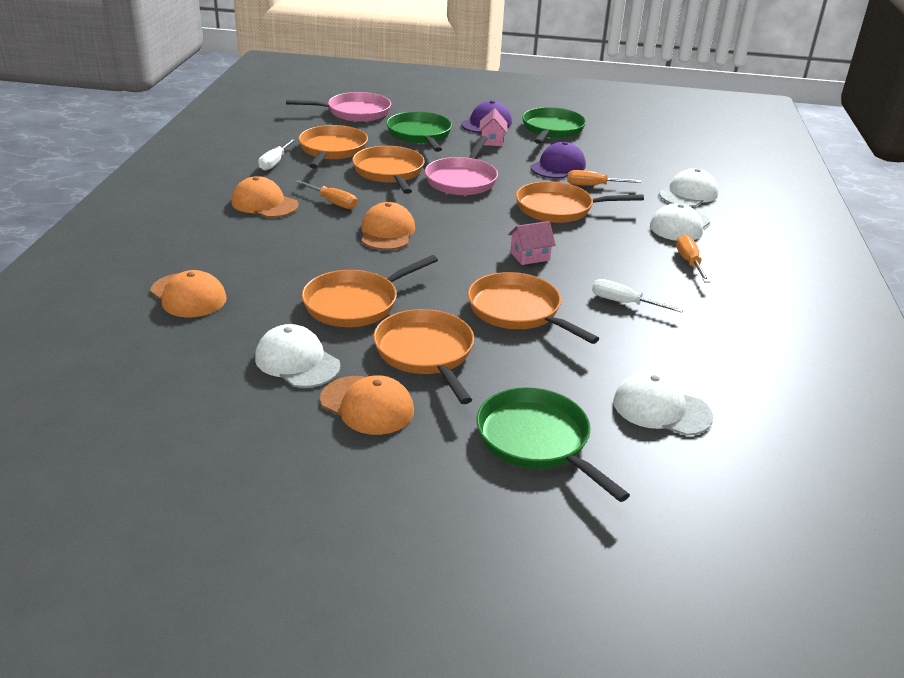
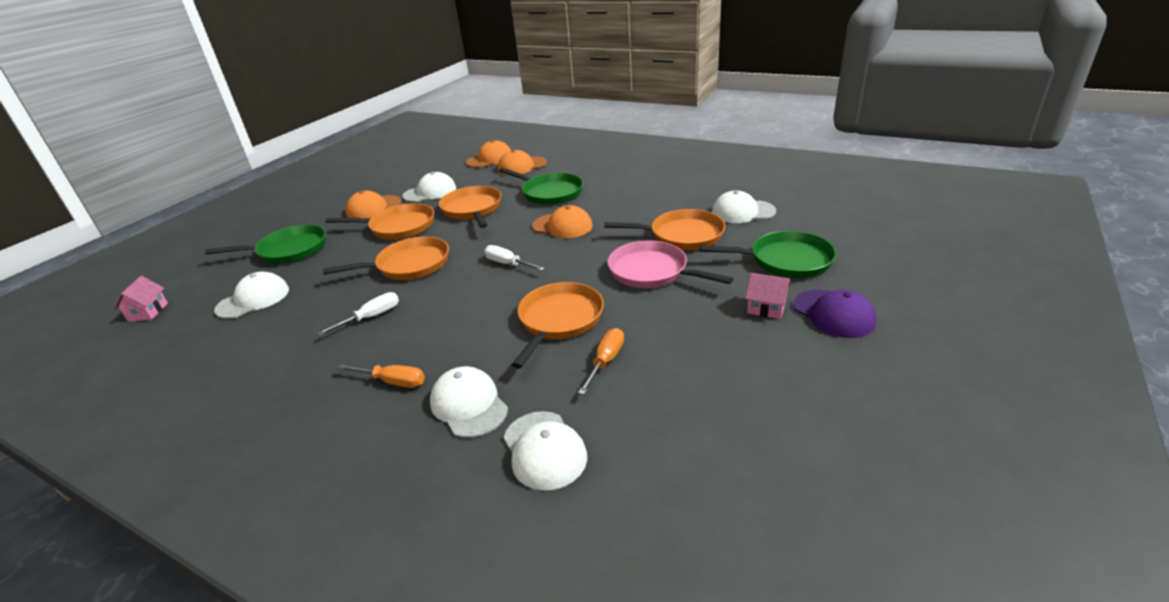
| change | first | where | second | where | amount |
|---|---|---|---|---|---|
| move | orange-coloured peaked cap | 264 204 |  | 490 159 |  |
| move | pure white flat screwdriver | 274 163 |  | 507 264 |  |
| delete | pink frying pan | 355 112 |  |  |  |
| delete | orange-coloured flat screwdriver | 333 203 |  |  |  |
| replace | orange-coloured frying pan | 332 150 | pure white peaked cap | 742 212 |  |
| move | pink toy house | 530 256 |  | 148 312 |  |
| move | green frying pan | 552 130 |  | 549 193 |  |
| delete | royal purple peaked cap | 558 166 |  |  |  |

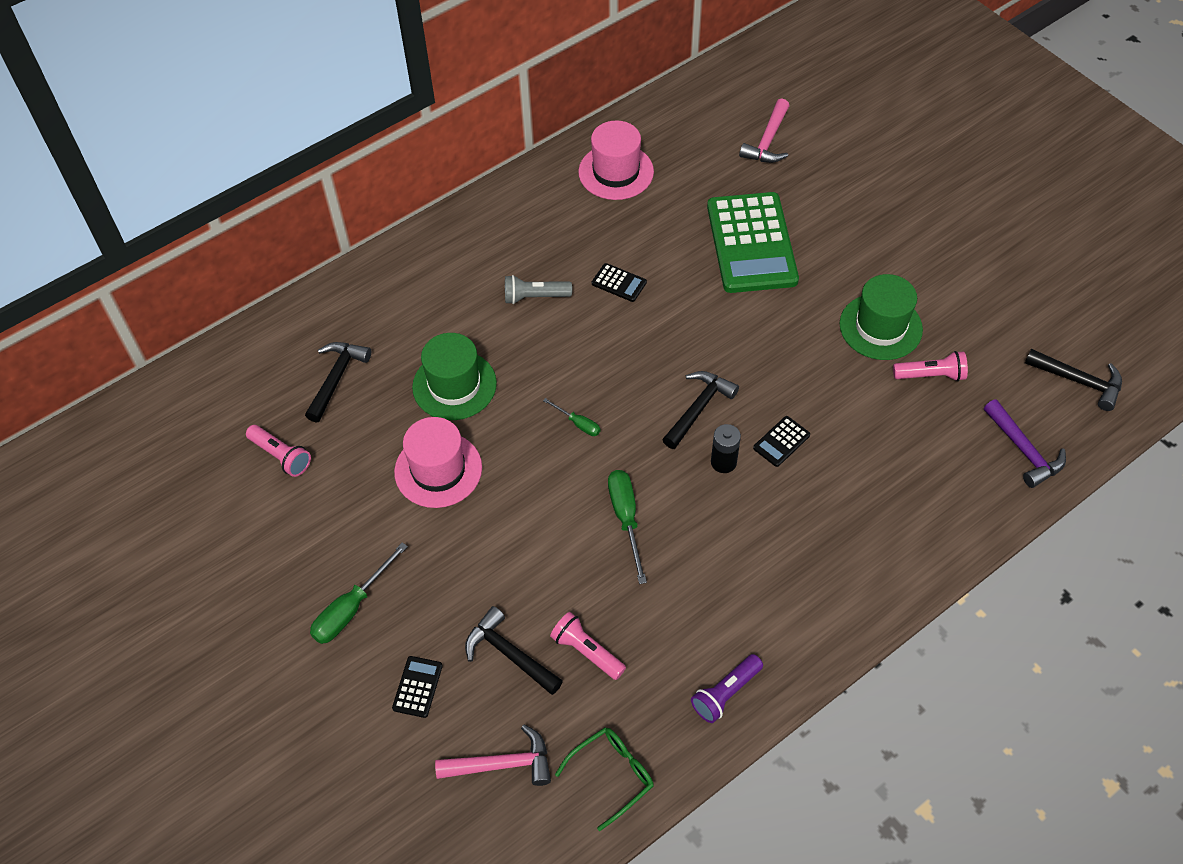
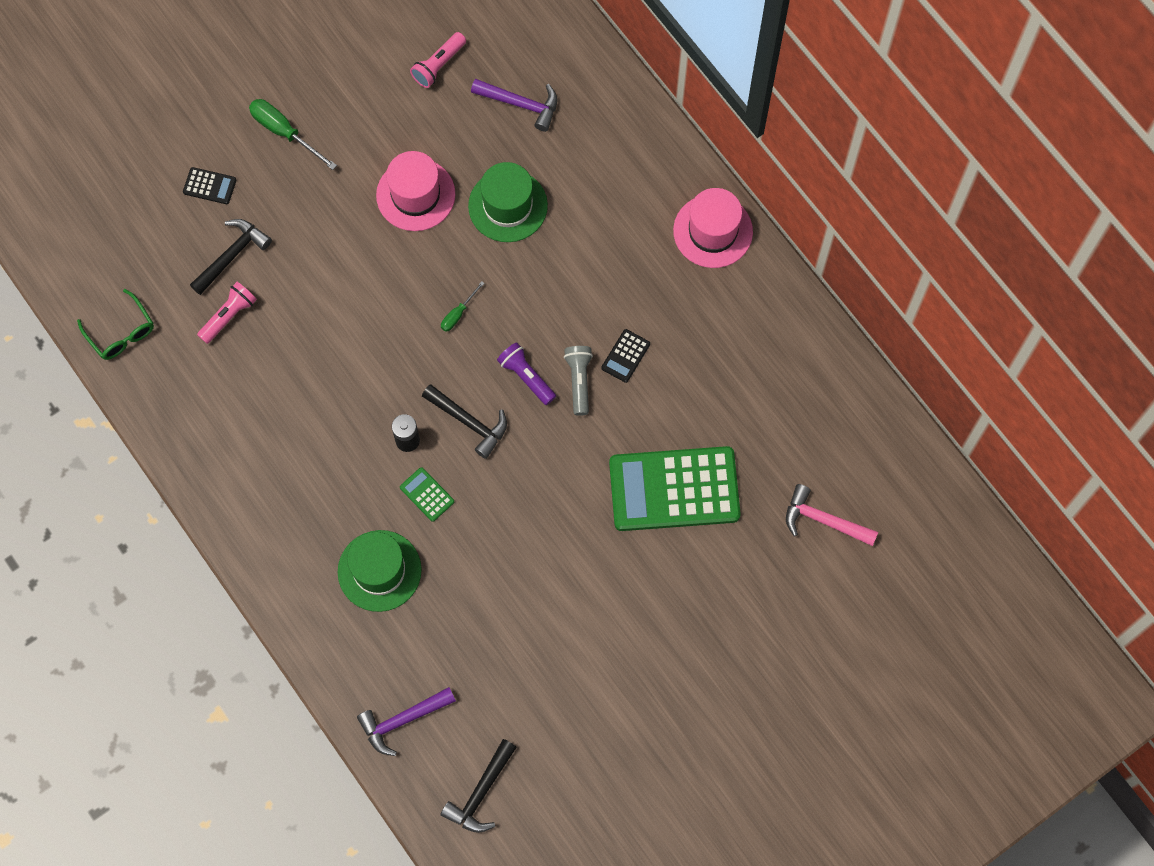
| change | first | where | second | where | amount |
|---|---|---|---|---|---|
| recolor | ebony claw hammer | 336 378 | royal purple claw hammer | 521 104 |  |
| delete | pink claw hammer | 502 764 |  |  |  |
| move | grey torch | 534 297 |  | 579 381 |  |
| move | pink tall hat | 616 172 |  | 713 231 |  |
| delete | green flat screwdriver | 626 518 |  |  |  |
| move | royal purple torch | 725 693 |  | 526 376 |  |
| recolor | ebony pocket calculator | 781 441 | green pocket calculator | 427 494 |  |
| move | green tall hat | 880 327 |  | 379 571 |  |
| delete | pink torch | 931 375 |  |  |  |

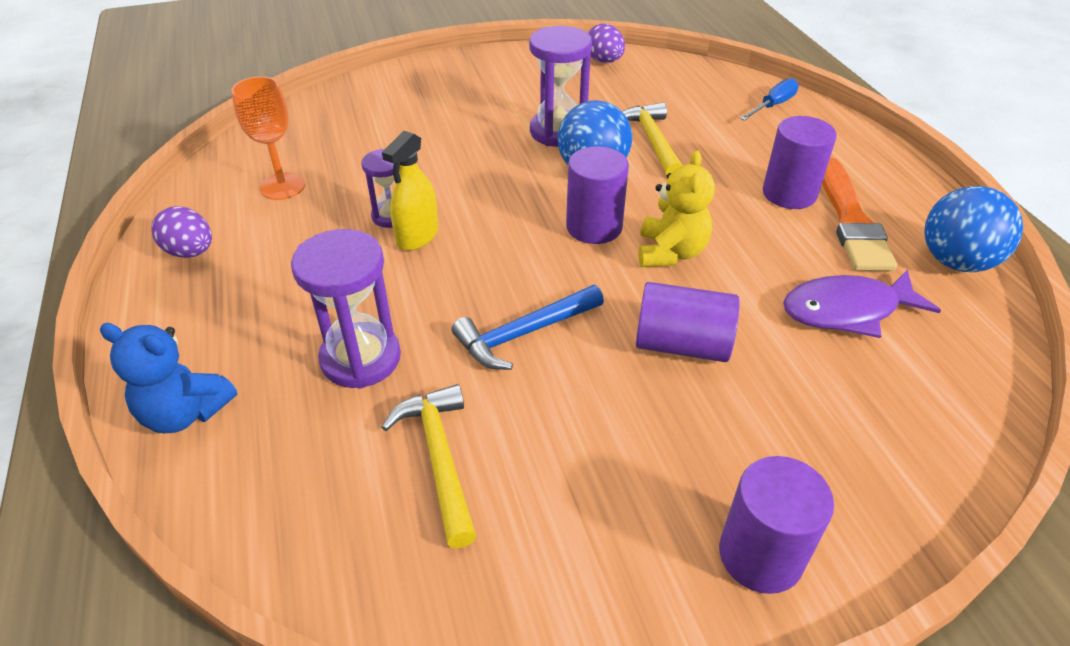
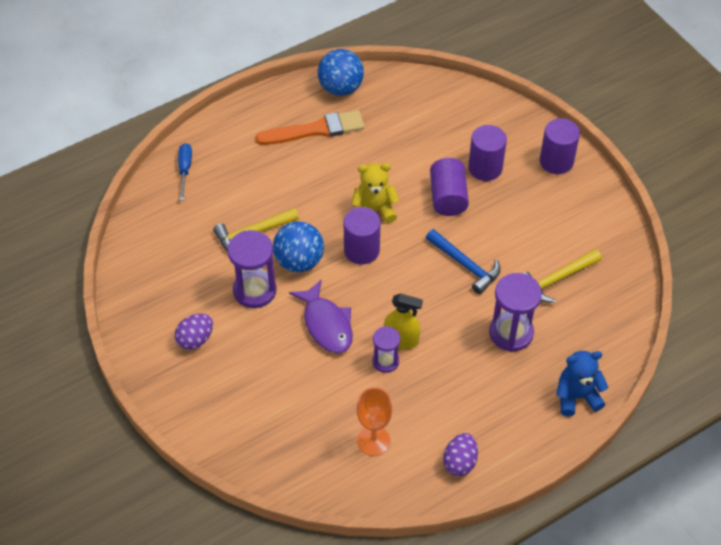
| change | first | where | second | where | amount |
|---|---|---|---|---|---|
| rotate | blue teddy bear | 185 413 |  | 577 397 | 105 degrees counterclockwise |
| move | royal purple toy egg | 604 61 |  | 195 339 |  |
| rotate | blue flat screwdriver | 773 105 |  | 185 170 | 60 degrees clockwise |
| move | royal purple solid cylinder | 789 193 |  | 485 168 |  |
| move | royal purple toy fish | 847 310 |  | 326 324 |  |

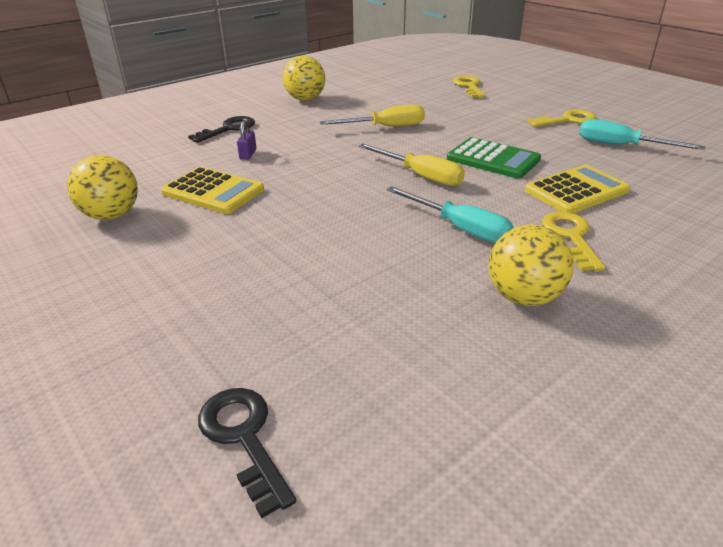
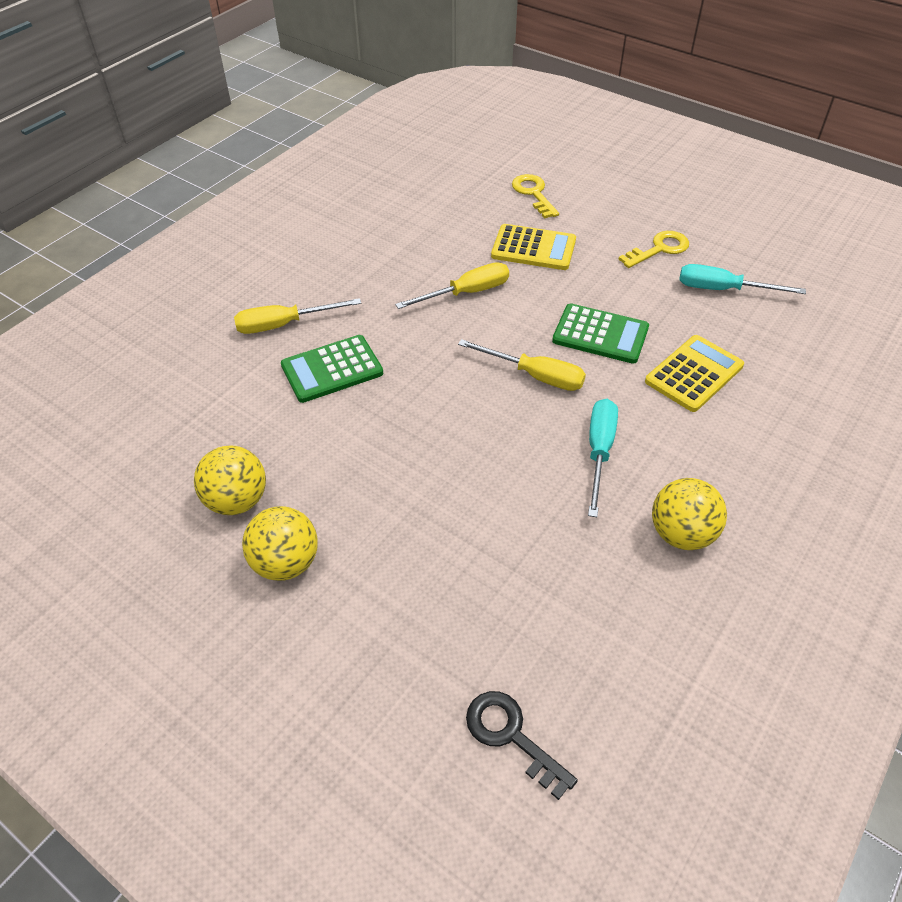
| change | first | where | second | where | amount |
|---|---|---|---|---|---|
| move | yellow pocket calculator | 213 191 |  | 533 248 |  |
| replace | ebony key | 228 129 | yellow flat screwdriver | 284 324 |  |
| replace | royal purple small lock | 248 154 | green pocket calculator | 332 369 |  |
| move | yellow play ball | 305 99 |  | 286 563 |  |
| rotate | aqua flat screwdriver | 459 228 |  | 599 452 | 105 degrees counterclockwise |
| delete | yellow key | 571 237 |  |  |  |

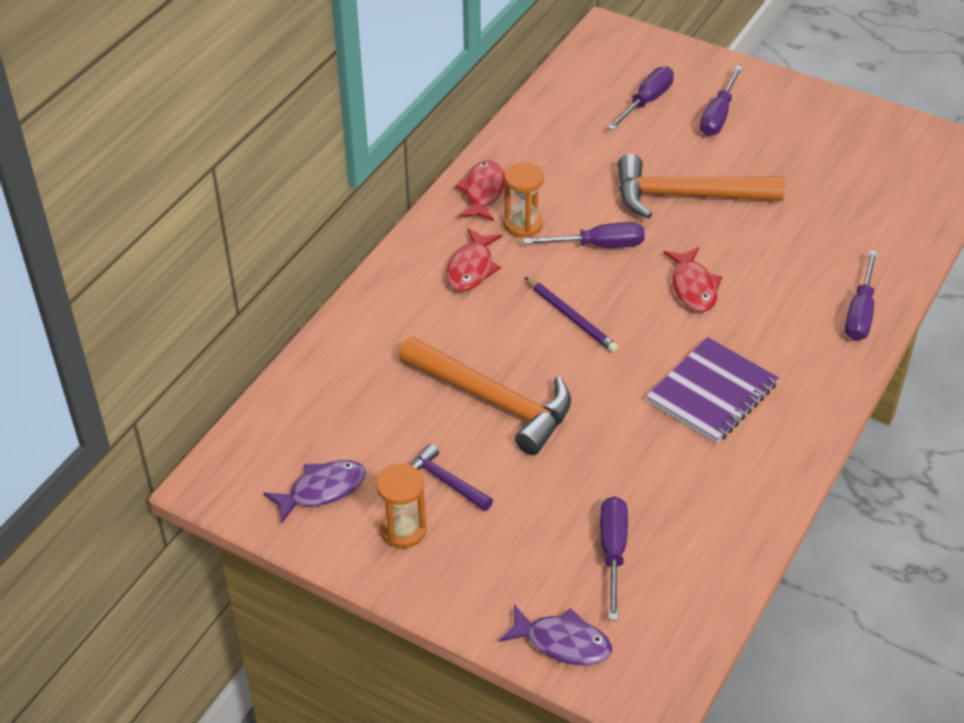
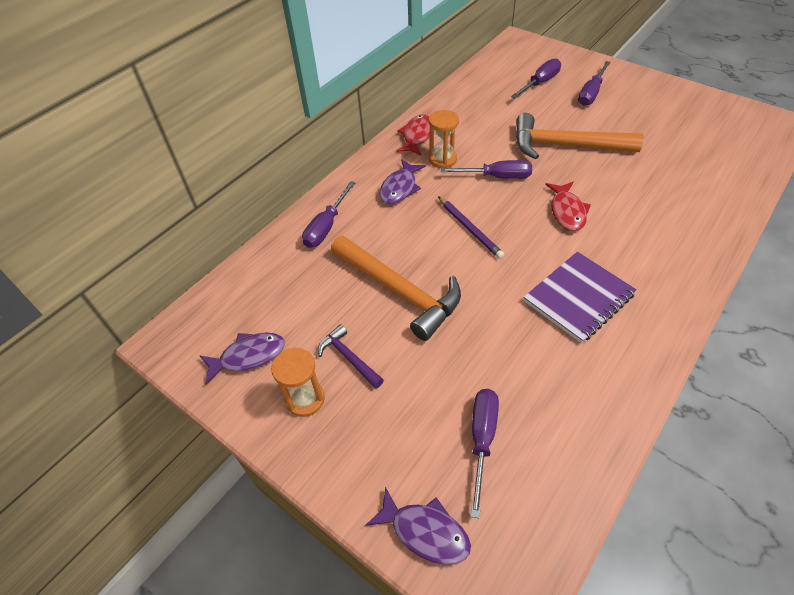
| change | first | where | second | where | amount |
|---|---|---|---|---|---|
| recolor | crimson toy fish | 471 268 | royal purple toy fish | 400 188 |  |
| move | royal purple flat screwdriver | 860 313 |  | 326 227 |  |

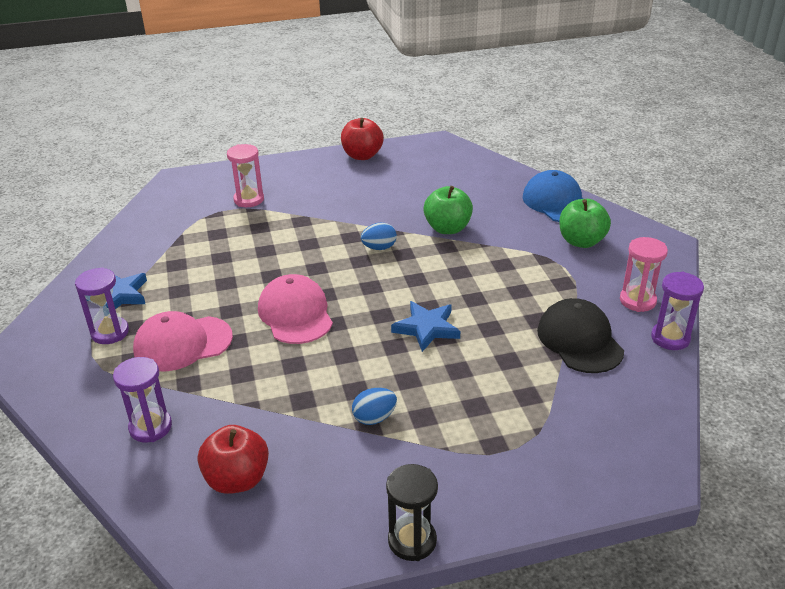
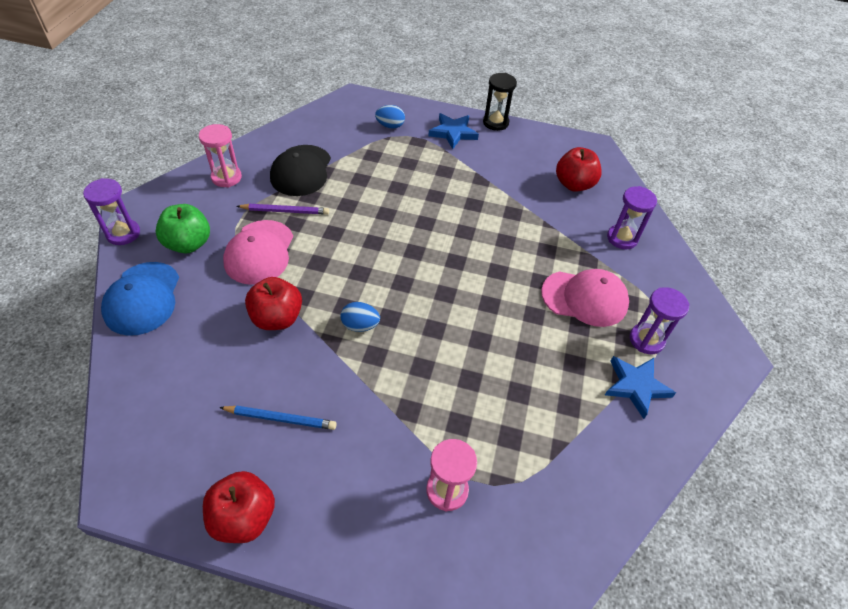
| change | first | where | second | where | amount |
|---|---|---|---|---|---|
| move | pink peaked cap | 295 314 |  | 259 252 |  |
| move | blue toy egg | 374 418 |  | 390 126 |  |
| move | blue star | 426 328 |  | 453 133 |  |
| recolor | green apple fruit | 447 228 | crimson apple fruit | 277 318 |  |
| move | royal purple hourglass | 670 338 |  | 123 233 |  |
| insert |  |  | blue lead pencil | 280 419 |  |
| insert |  |  | royal purple lead pencil | 285 211 |  |

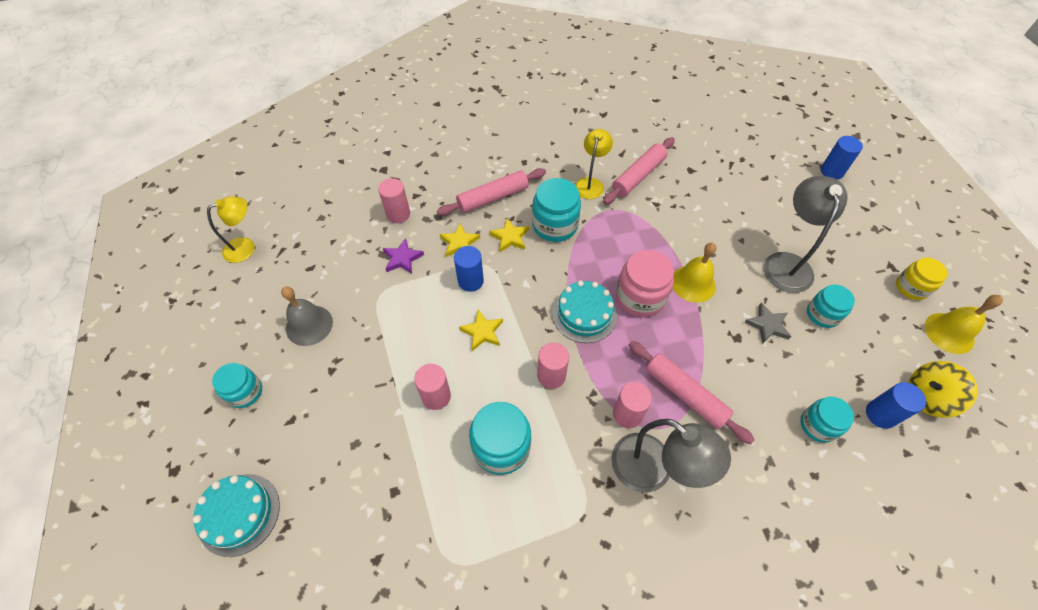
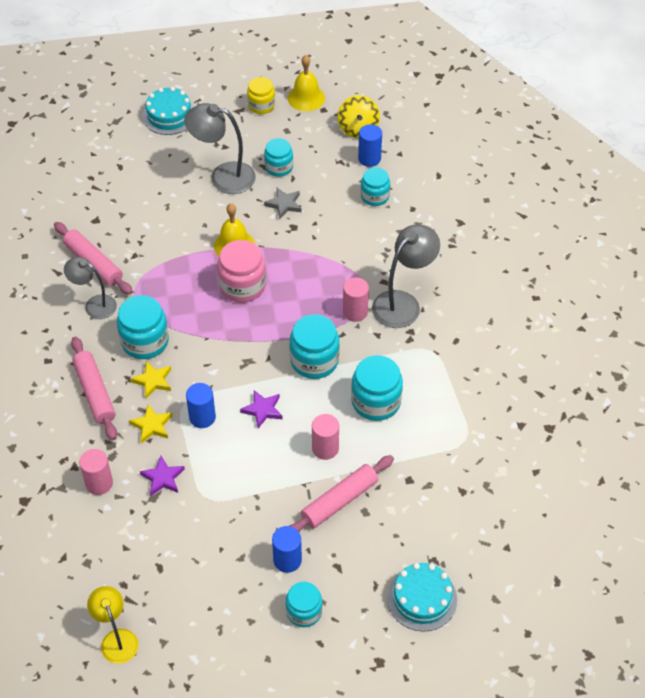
| change | first | where | second | where | amount |
|---|---|---|---|---|---|
| delete | grey hand bell | 309 325 |  |  |  |
| recolor | yellow star | 482 332 | royal purple star | 262 410 |  |
| replace | pink solid cylinder | 551 376 | aqua jar | 314 360 |  |
| move | aqua cake | 584 314 |  | 169 115 |  |
| recolor | yellow desk lamp | 590 183 | grey desk lamp | 94 305 |  |
| move | pink dough roller | 685 394 |  | 339 501 |  |
| move | blue solid cylinder | 831 171 |  | 287 560 |  |

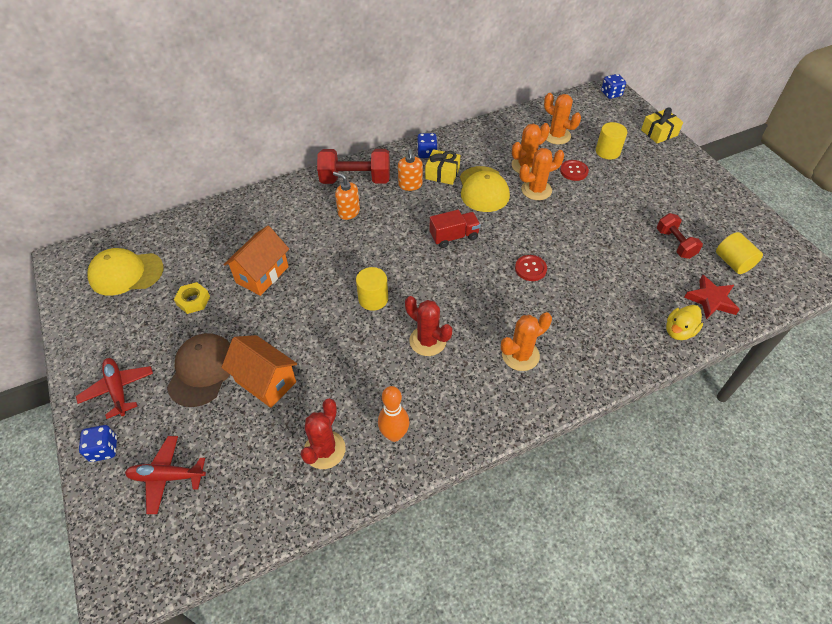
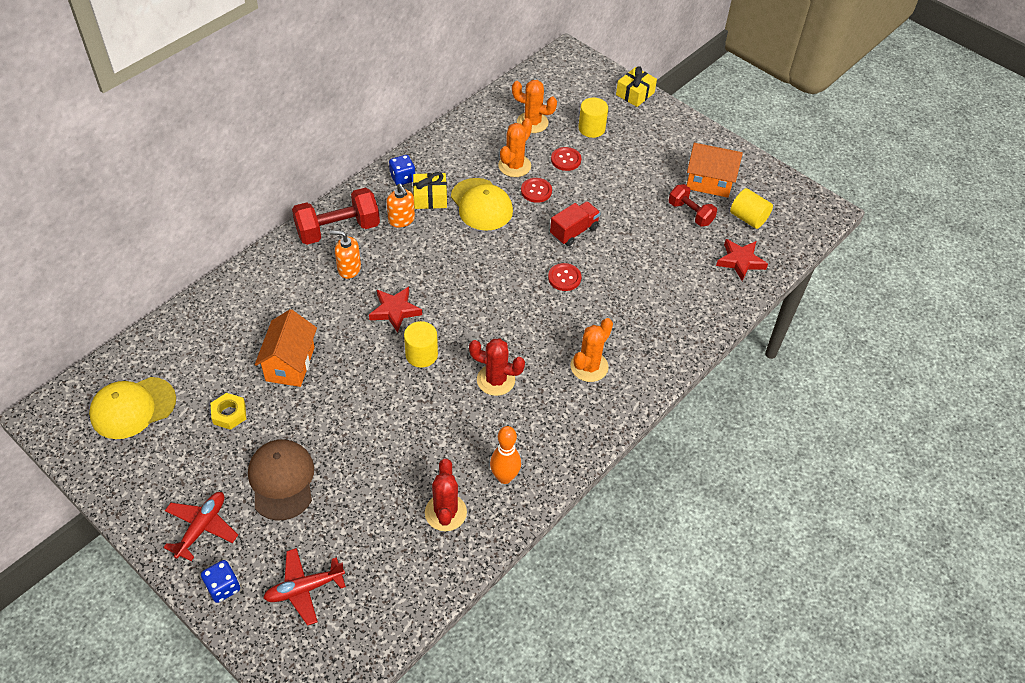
| change | first | where | second | where | amount |
|---|---|---|---|---|---|
| rotate | crimson toy plane | 118 389 |  | 202 528 | 75 degrees clockwise |
| move | orange-coloured toy house | 266 381 |  | 709 182 |  |
| move | crimson toy truck | 454 236 |  | 574 231 |  |
| replace | orange-coloured prickly plant | 536 190 | crimson sewing button | 536 191 |  |
| delete | blue dice | 611 94 |  |  |  |
| delete | yellow duck | 679 331 |  |  |  |
| insert |  |  | crimson star | 395 310 |  |

